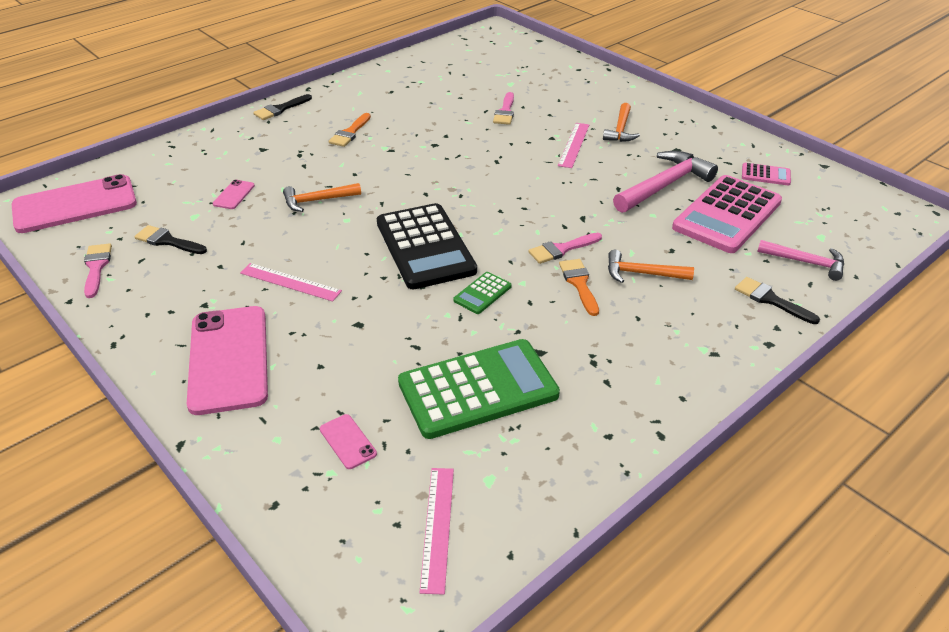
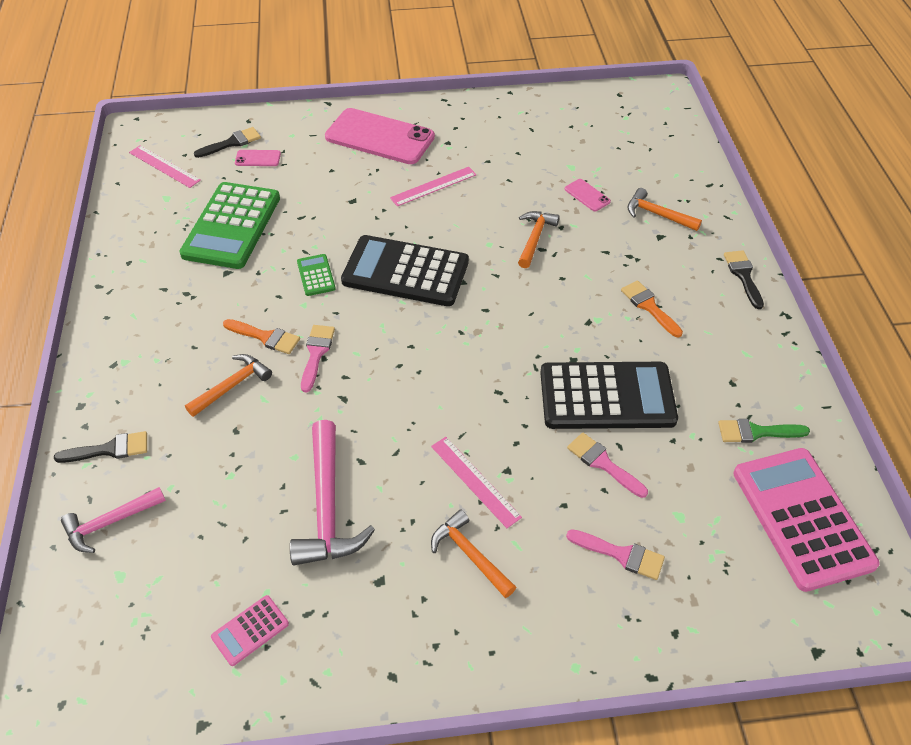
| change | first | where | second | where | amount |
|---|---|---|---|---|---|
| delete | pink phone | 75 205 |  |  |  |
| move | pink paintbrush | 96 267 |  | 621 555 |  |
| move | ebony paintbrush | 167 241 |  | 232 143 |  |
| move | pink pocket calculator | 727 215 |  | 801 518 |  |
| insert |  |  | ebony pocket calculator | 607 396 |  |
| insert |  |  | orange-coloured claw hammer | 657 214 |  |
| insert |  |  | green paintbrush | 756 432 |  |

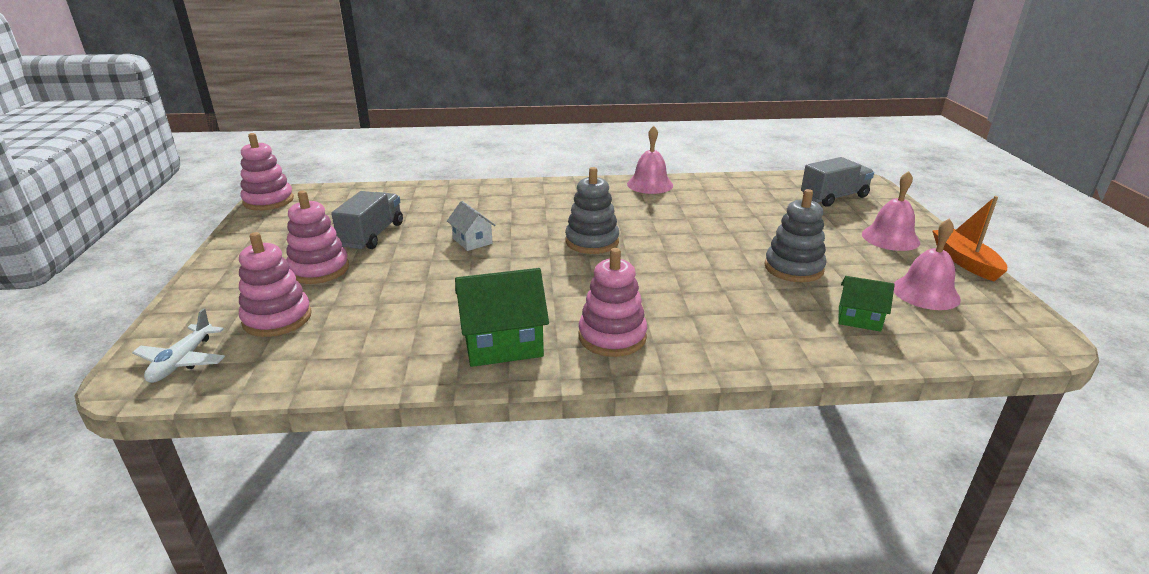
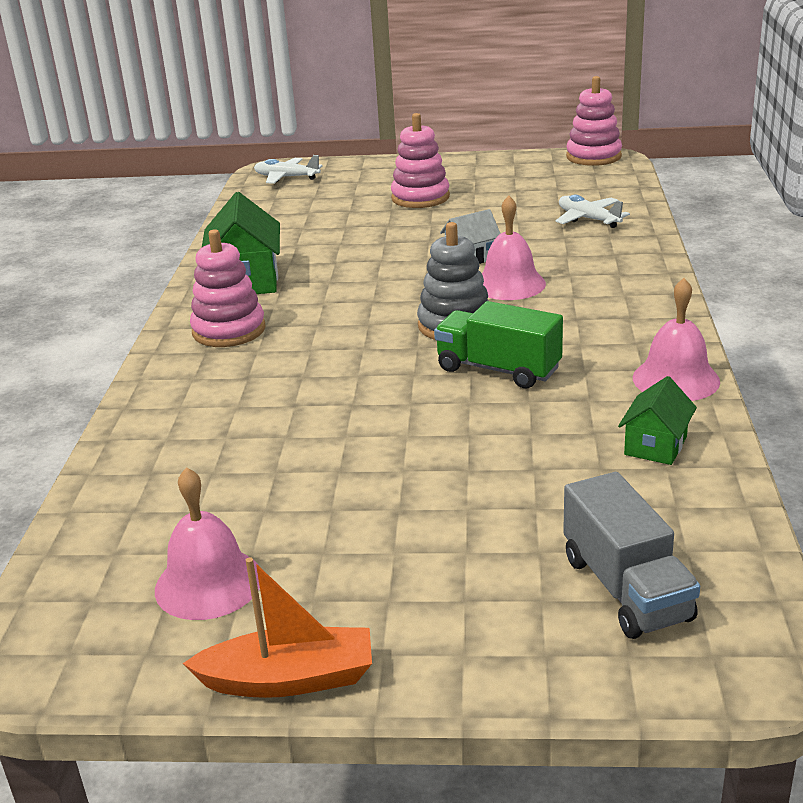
| change | first | where | second | where | amount |
|---|---|---|---|---|---|
| delete | pink stacking toy | 277 318 |  |  |  |
| delete | grey toy truck | 372 235 |  |  |  |
| delete | grey stacking toy | 793 268 |  |  |  |
| move | green toy house | 859 319 |  | 655 445 |  |
| move | pink hand bell | 890 238 |  | 509 284 |  |
| insert |  |  | green toy truck | 498 369 |  |
| insert |  |  | pure white toy plane | 588 219 |  |

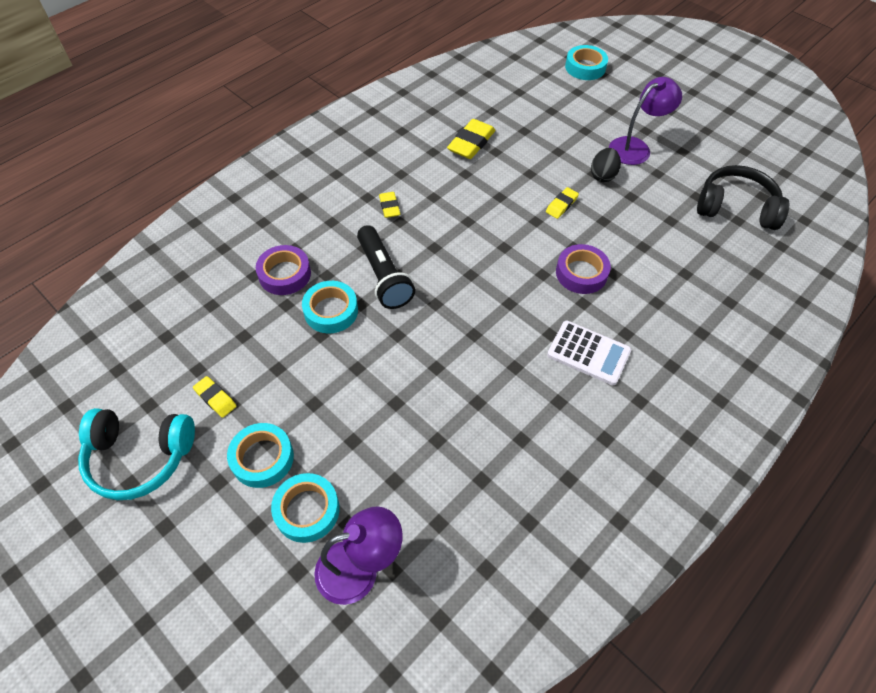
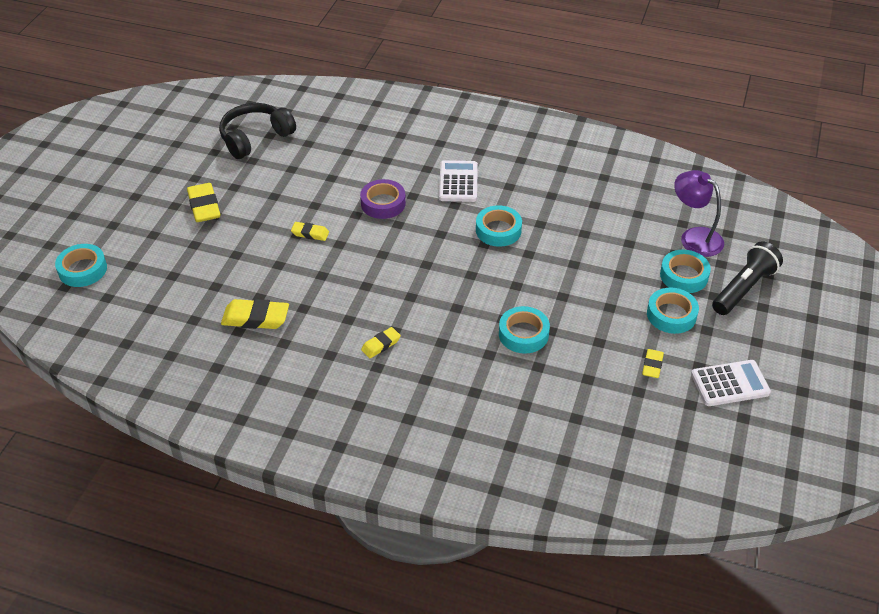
| change | first | where | second | where | amount |
|---|---|---|---|---|---|
| replace | aqua headphones | 140 457 | pure white pocket calculator | 730 384 |  |
| delete | royal purple sticky tape | 285 274 |  |  |  |
| move | ebony torch | 383 276 |  | 743 288 |  |
| delete | ebony toy egg | 602 175 |  |  |  |
| replace | royal purple desk lamp | 636 147 | yellow eraser | 204 206 |  |
| rotate | ebony headphones | 736 207 |  | 255 138 | 60 degrees clockwise |
| insert |  |  | aqua sticky tape | 498 230 |  |

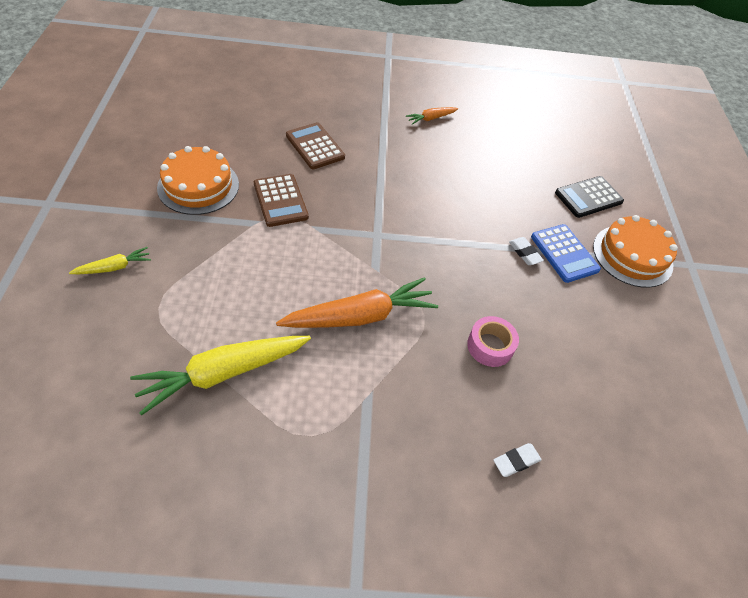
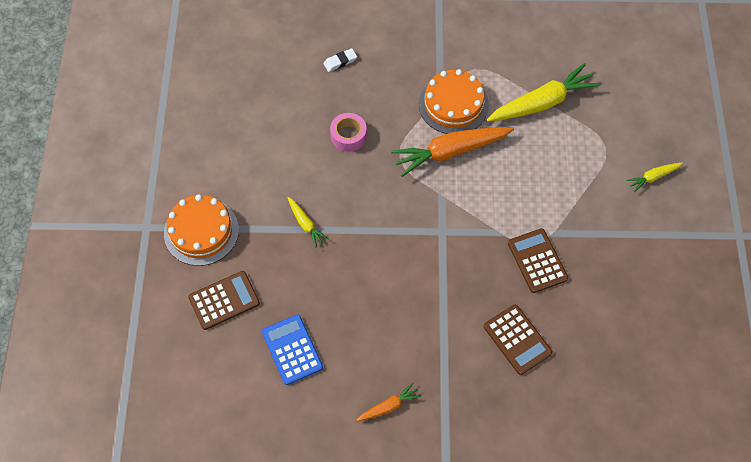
| change | first | where | second | where | amount |
|---|---|---|---|---|---|
| move | orange-coloured cake | 198 186 |  | 453 104 |  |
| replace | pure white eraser | 524 253 | yellow root vegetable | 306 224 |  |
| move | blue pocket calculator | 564 253 |  | 292 349 |  |
| recolor | ebony pocket calculator | 588 197 | brown pocket calculator | 224 300 |  |

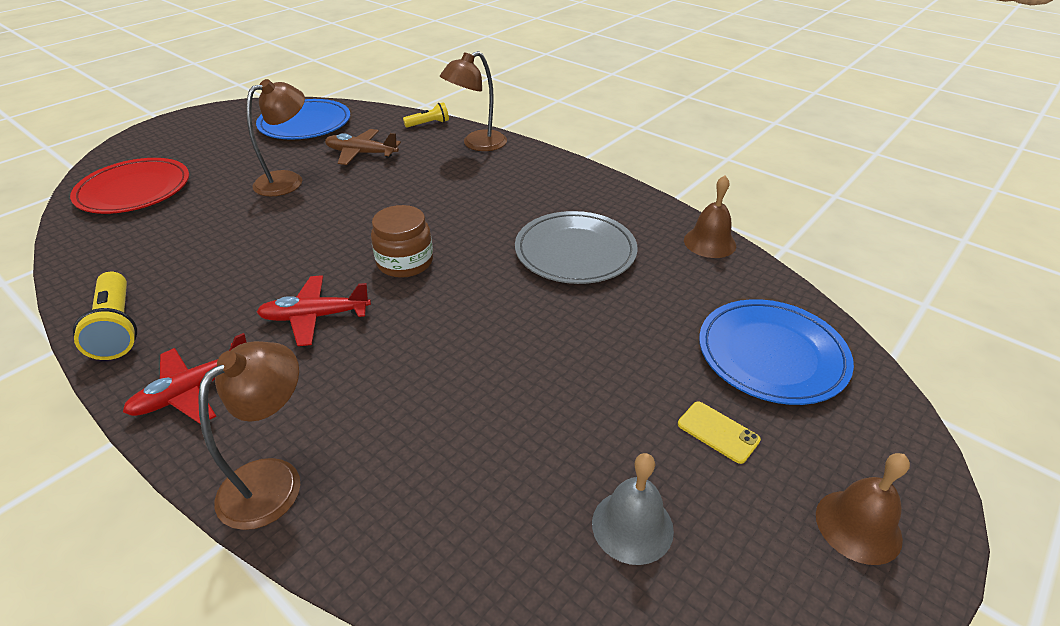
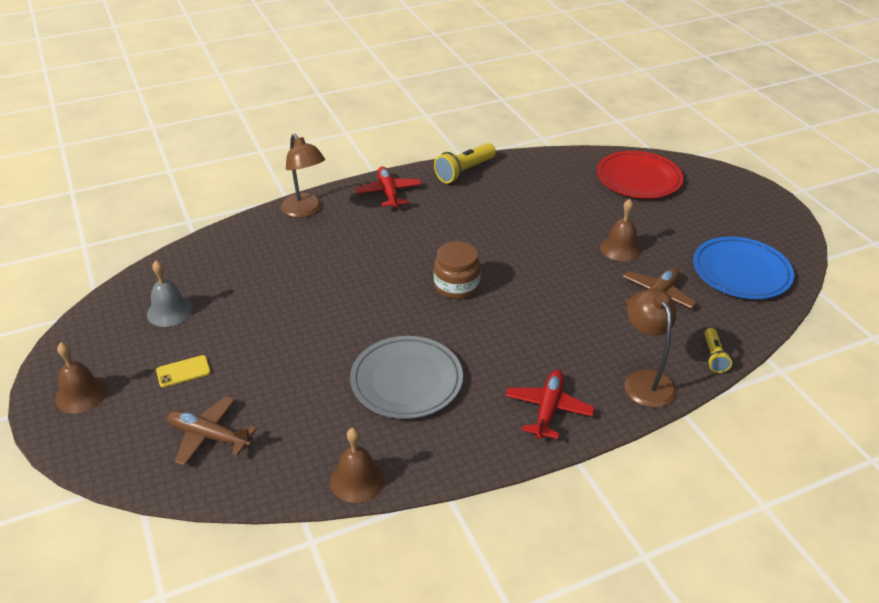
| change | first | where | second | where | amount |
|---|---|---|---|---|---|
| rotate | yellow torch | 117 328 |  | 464 172 | 45 degrees counterclockwise |
| replace | brown desk lamp | 288 180 | brown hand bell | 620 248 |  |
| move | crimson toy plane | 315 317 |  | 548 409 |  |
| replace | blue plate | 771 355 | brown toy plane | 209 436 |  |

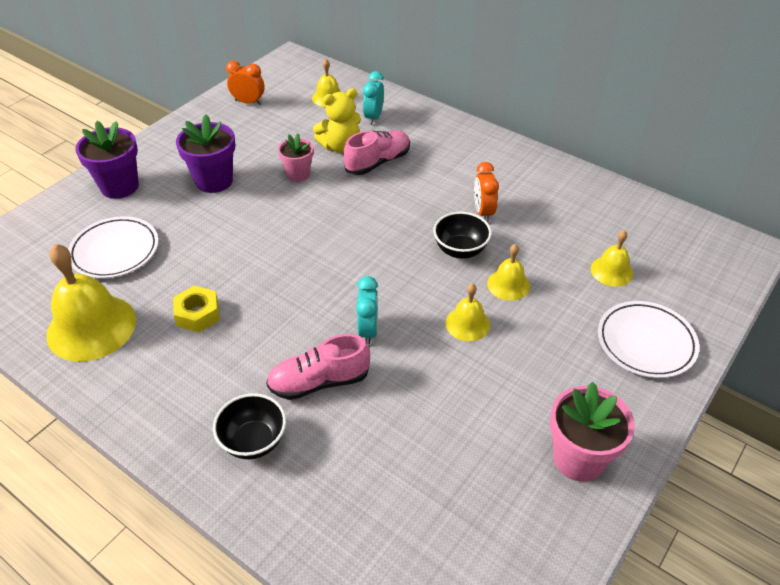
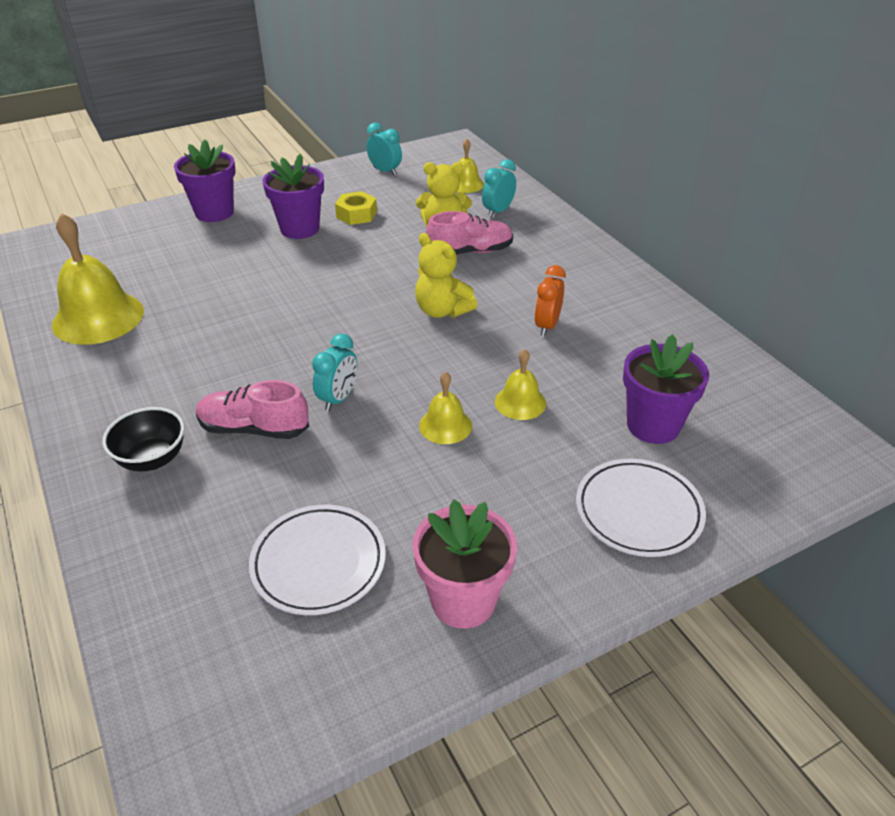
| change | first | where | second | where | amount |
|---|---|---|---|---|---|
| move | pure white plate | 115 251 |  | 318 563 |  |
| move | yellow hexagon nut | 198 314 |  | 356 214 |  |
| recolor | orange-coloured alarm clock | 248 102 | aqua alarm clock | 385 171 |  |
| delete | pink potted plant | 298 174 |  |  |  |
| delete | ebony deep dish | 460 250 |  |  |  |
| replace | yellow hand bell | 611 271 | royal purple potted plant | 653 425 |  |
| insert |  |  | yellow teddy bear | 442 310 |  |

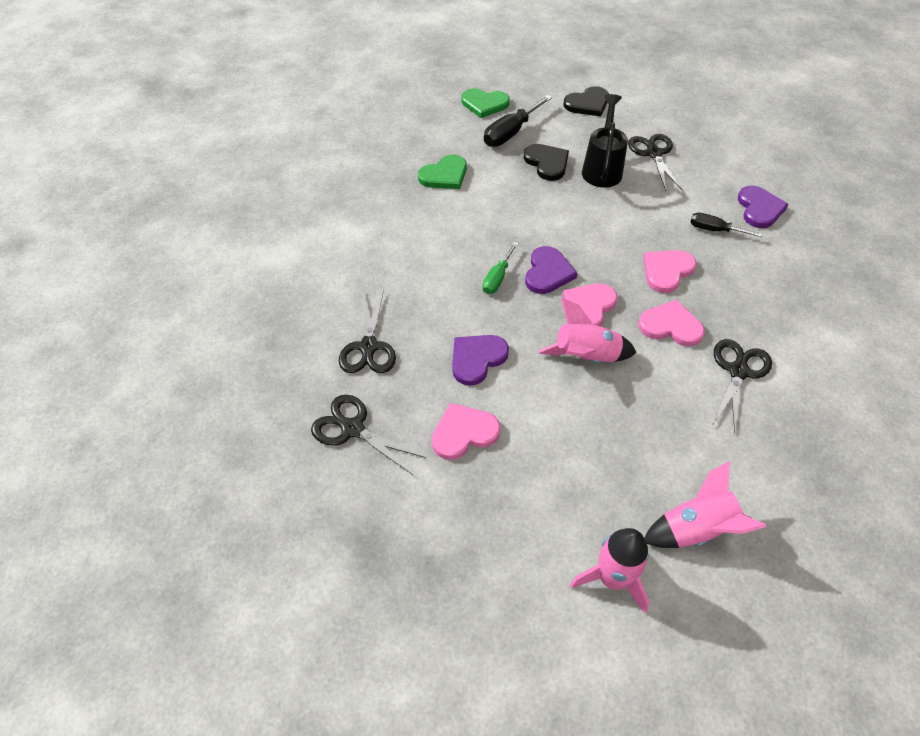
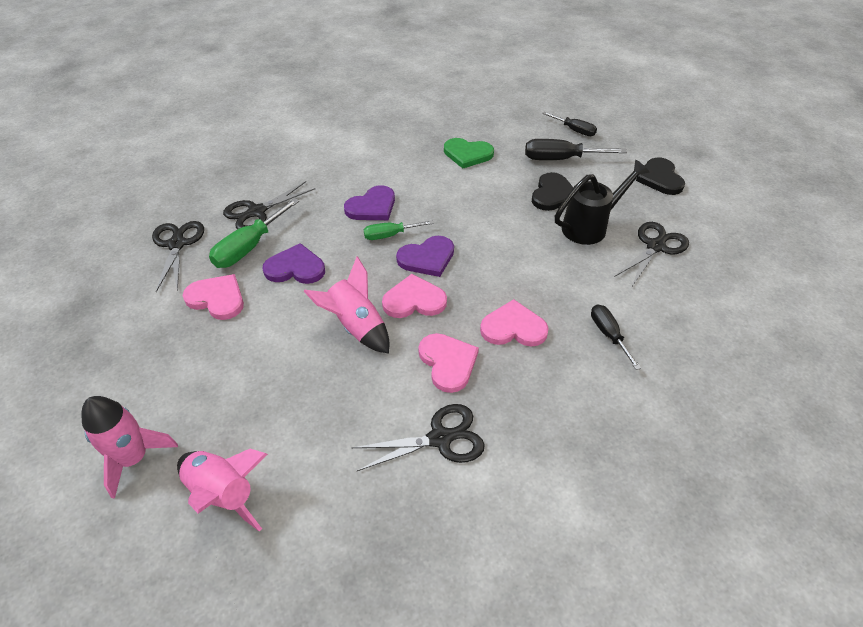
| change | first | where | second | where | amount |
|---|---|---|---|---|---|
| replace | green heart | 484 104 | ebony flat screwdriver | 574 130 |  |
| rotate | ebony heart | 587 104 |  | 660 178 | 60 degrees clockwise |
| move | royal purple heart | 759 209 |  | 372 207 |  |
| insert |  |  | green flat screwdriver | 249 247 |  |

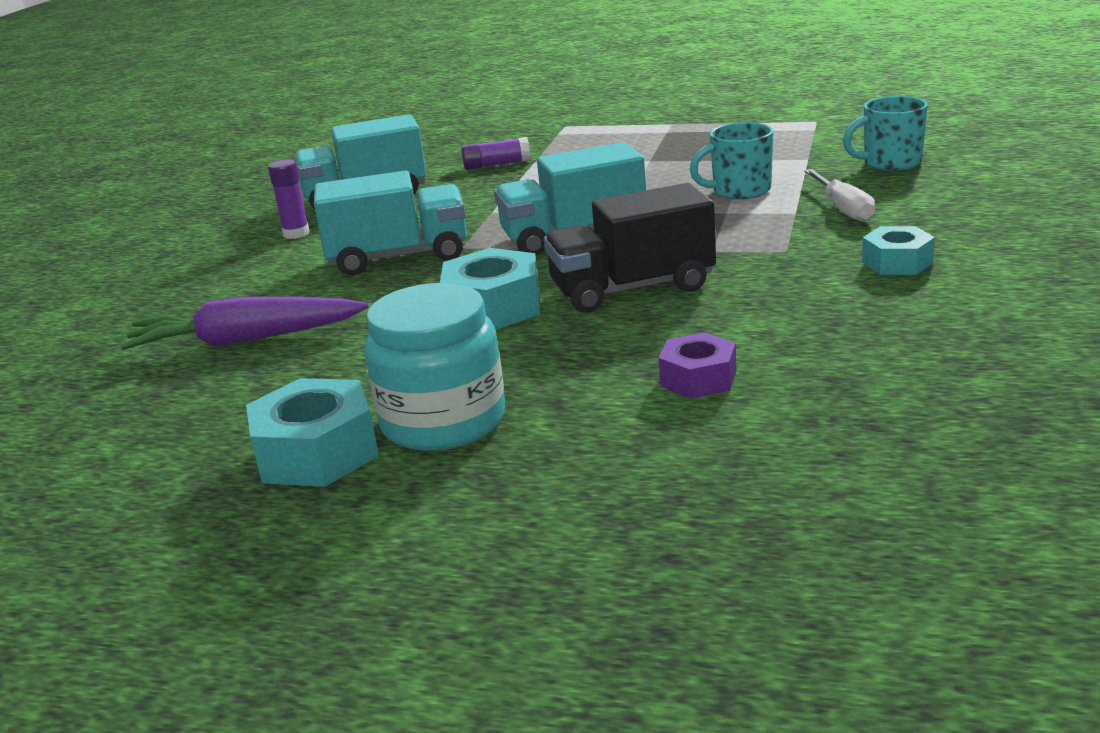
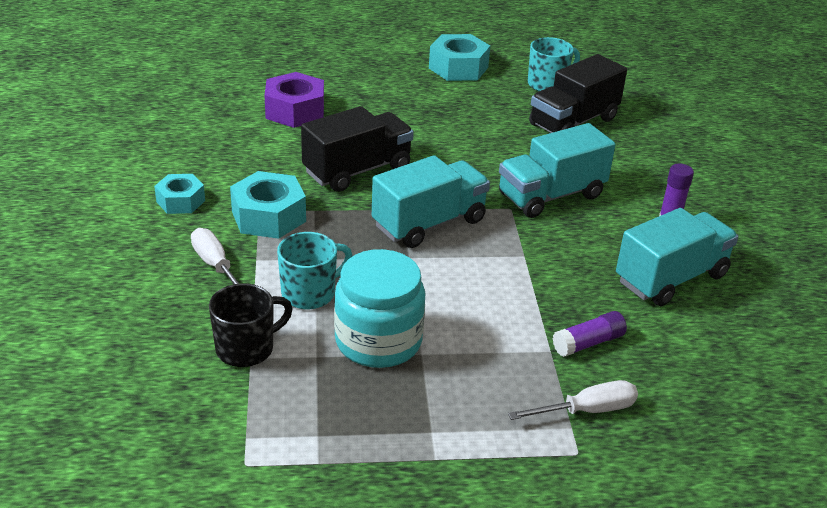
| change | first | where | second | where | amount |
|---|---|---|---|---|---|
| replace | royal purple root vegetable | 245 340 | ebony toy truck | 573 122 |  |
| move | aqua jar | 443 421 |  | 378 341 |  |
| move | aqua hexagon nut | 493 307 |  | 269 216 |  |
| resize | royal purple hexagon nut | 698 378 |  | 295 110 | x1.57 |
| move | aqua tea mug | 890 163 |  | 548 84 |  |
| insert |  |  | ebony tea mug | 246 348 |  |
| insert |  |  | pure white flat screwdriver | 587 410 |  |

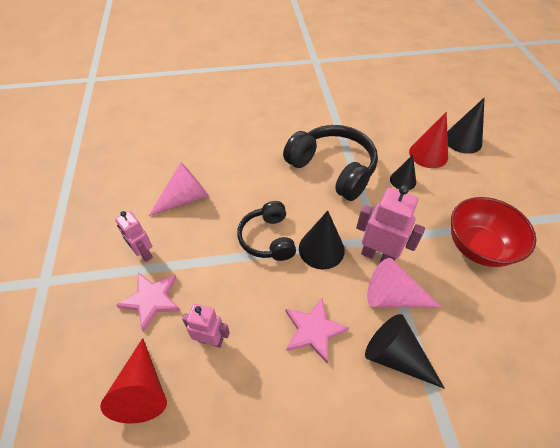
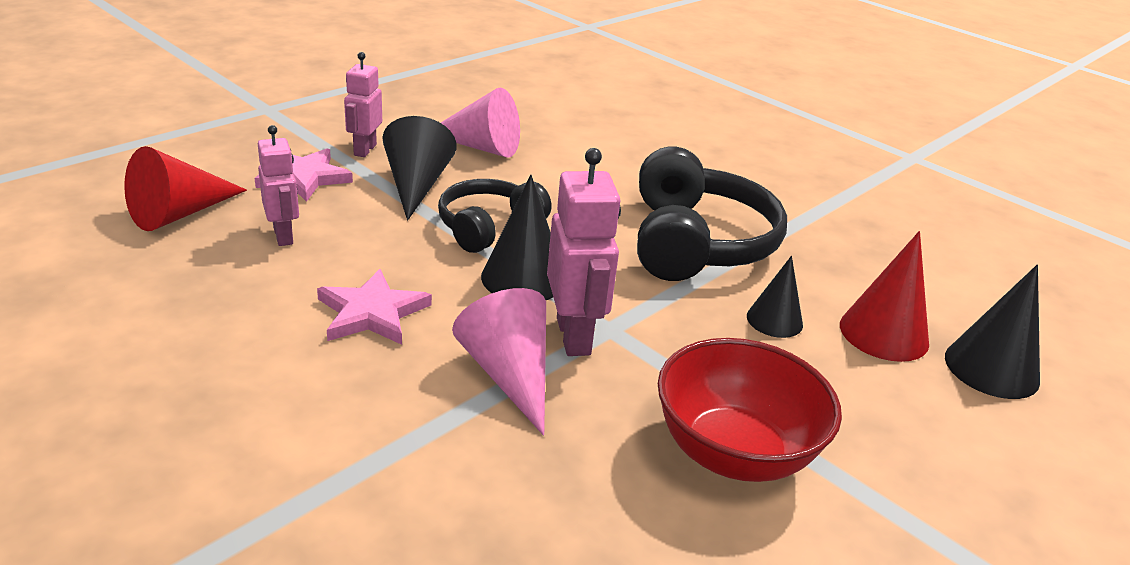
| change | first | where | second | where | amount |
|---|---|---|---|---|---|
| move | ebony cone | 395 356 |  | 416 185 |  |

